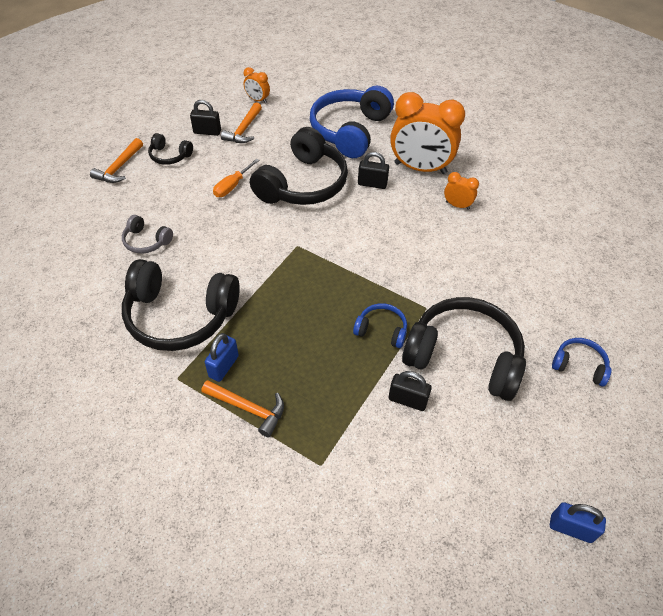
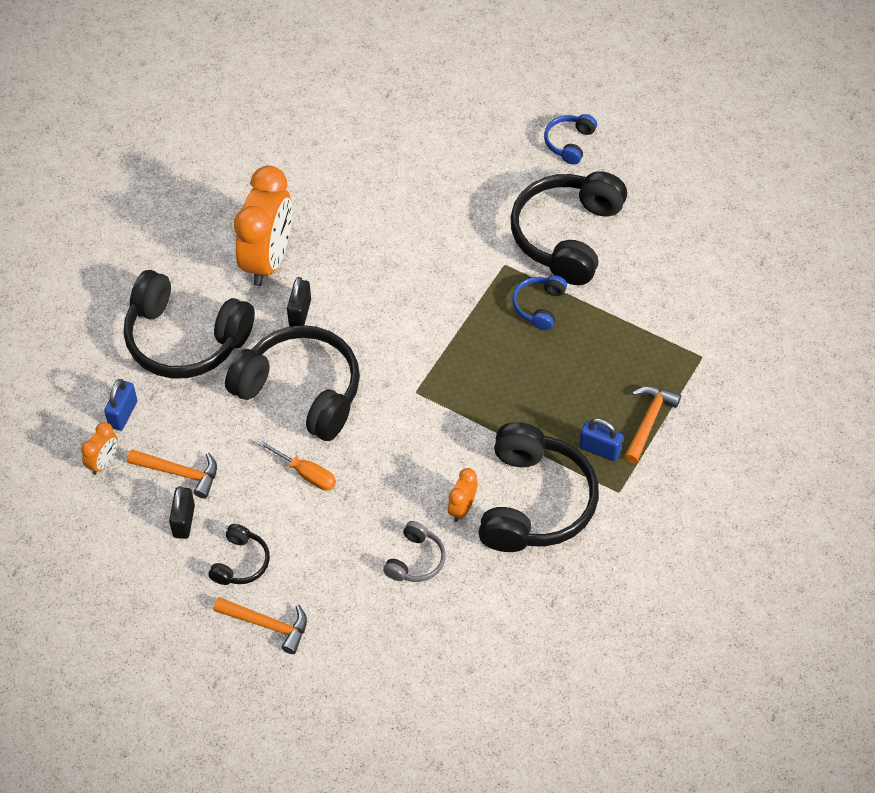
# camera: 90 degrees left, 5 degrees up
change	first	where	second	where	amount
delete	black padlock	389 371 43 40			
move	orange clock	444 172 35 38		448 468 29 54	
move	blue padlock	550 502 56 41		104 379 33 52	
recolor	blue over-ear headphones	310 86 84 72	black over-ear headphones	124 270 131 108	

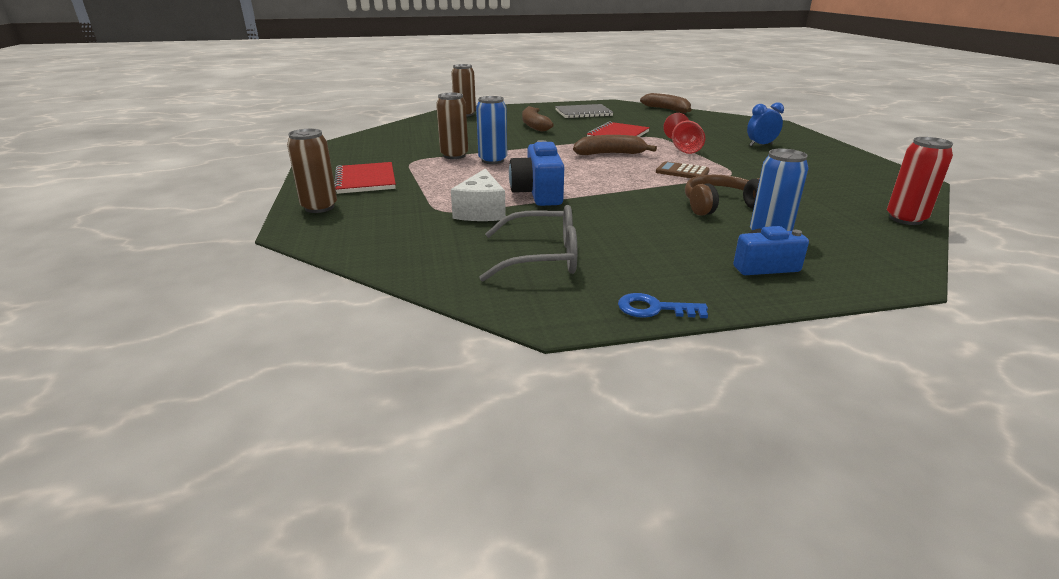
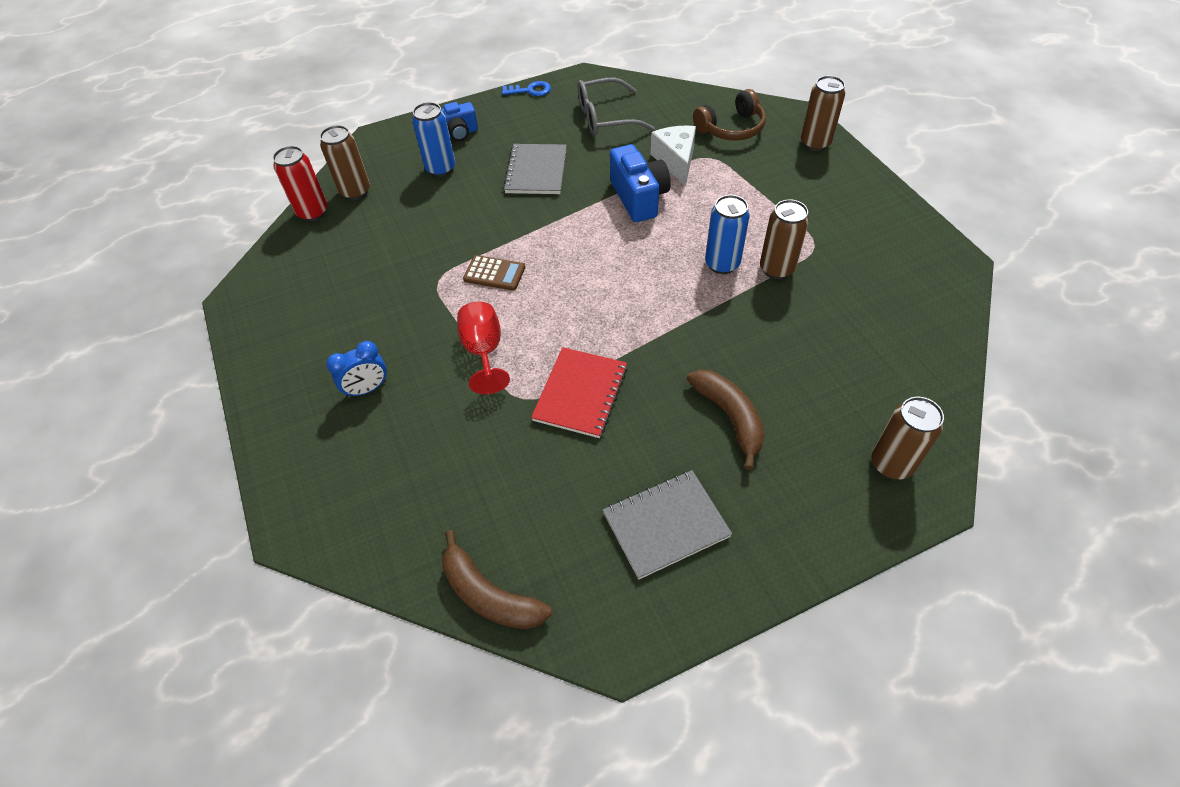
# camera: 170 degrees right, 25 degrees up
change	first	where	second	where	amount
delete	scarlet exercise book	334 162 62 32			
delete	brown banana fruit	573 135 84 20			
insert			brown soda can	320 125 50 75	
insert			ash-grey exercise book	503 144 64 50	
move	brown over-ear headphones	685 175 75 41		693 89 73 52	

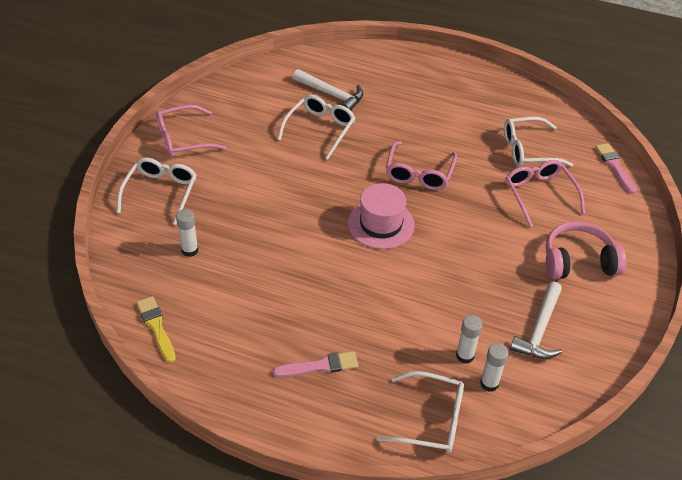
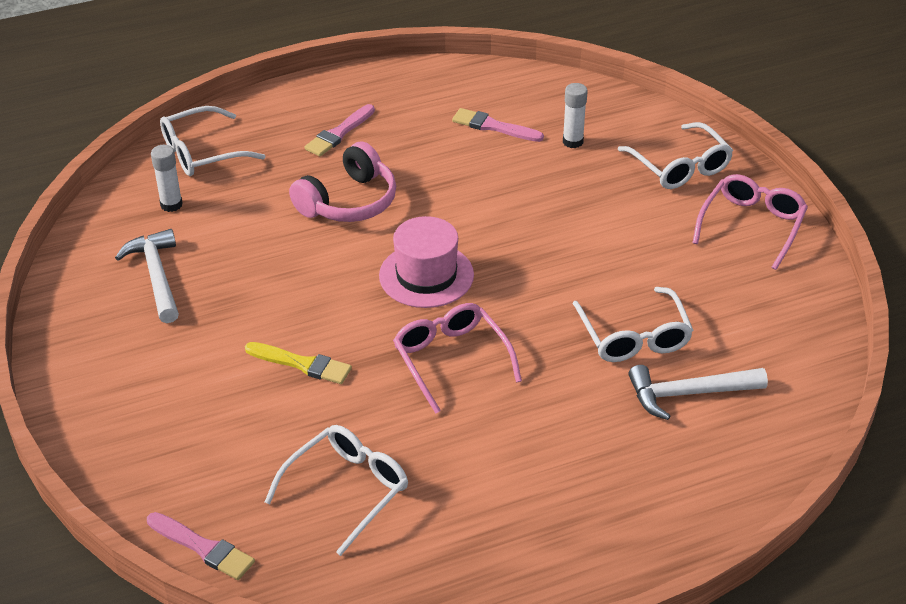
# camera: 140 degrees right, 5 degrees down
change	first	where	second	where	amount
delete	pure white glue stick	456 315 27 49			
delete	rose-pink spectacles	505 160 80 67			
insert			rose-pink paintbrush	452 108 92 34	
move	golden paintbrush	136 296 40 67		245 342 107 42	
move	rose-pink over-ear headphones	546 221 80 58		289 142 107 80	

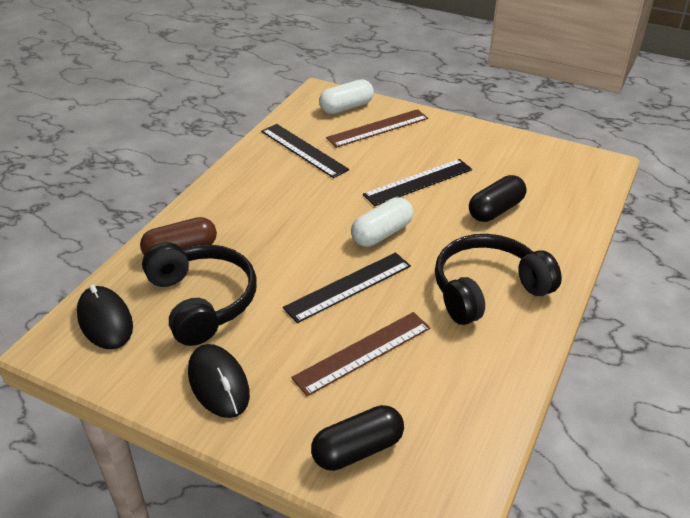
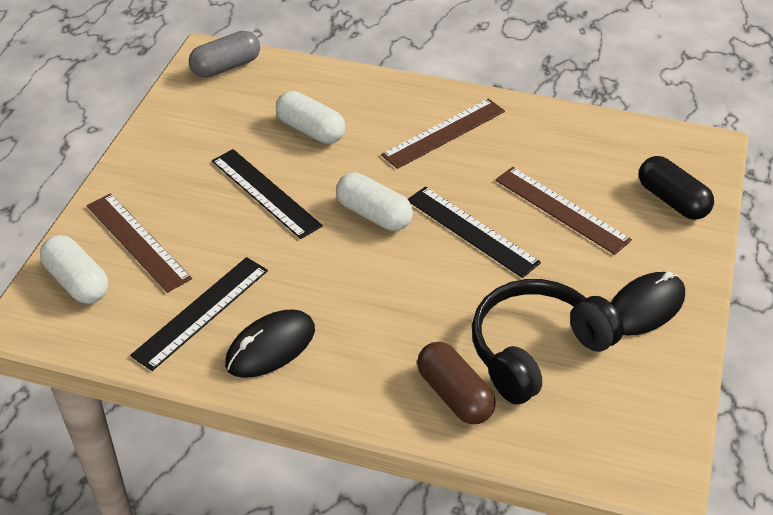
# camera: 100 degrees left, 5 degrees up
change	first	where	second	where	amount
insert			ash-grey pill	189 31 71 47	
move	black mouse	77 284 56 66		225 309 90 69	
replace	black over-ear headphones	435 234 127 91	brown ruler	381 99 124 70	
recolor	black pill	469 175 58 47	pure white pill	276 91 69 53	

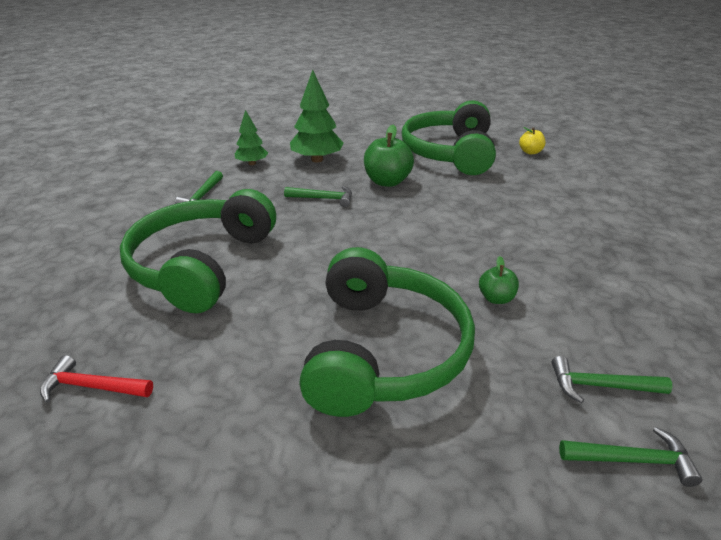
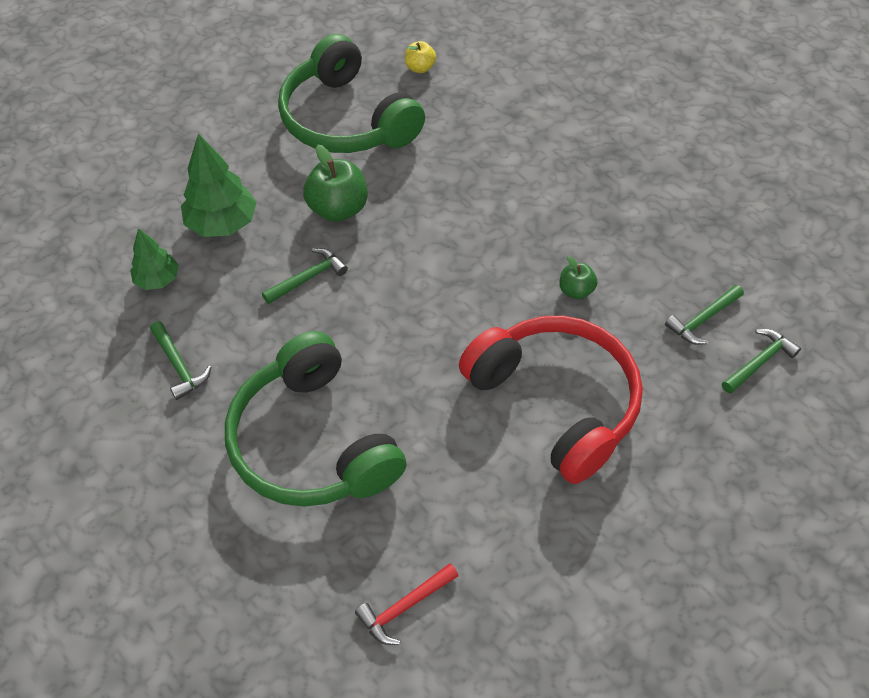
# camera: 45 degrees left, 20 degrees up
change	first	where	second	where	amount
recolor	green over-ear headphones	299 247 176 170	scarlet over-ear headphones	459 316 184 168	

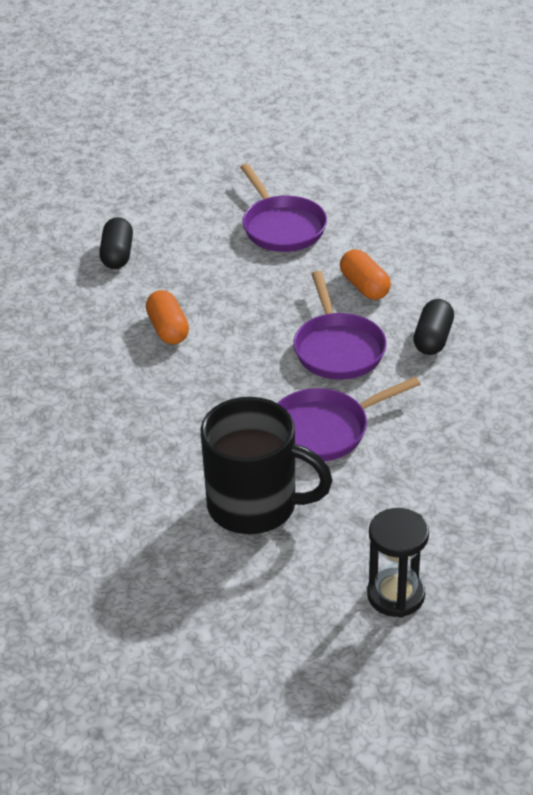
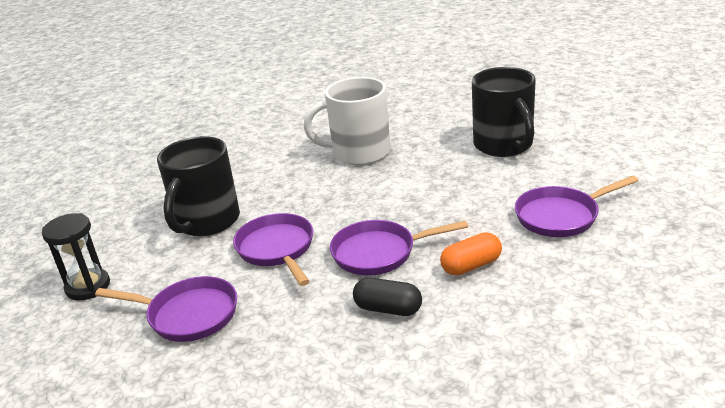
# camera: 95 degrees right, 10 degrees down
change	first	where	second	where	amount
delete	orange pill	146 290 43 55			
insert			purple pan	95 276 142 66	
insert			pure white mug	304 77 86 88	
replace	black pill	99 217 34 52	black mug	472 67 64 90	

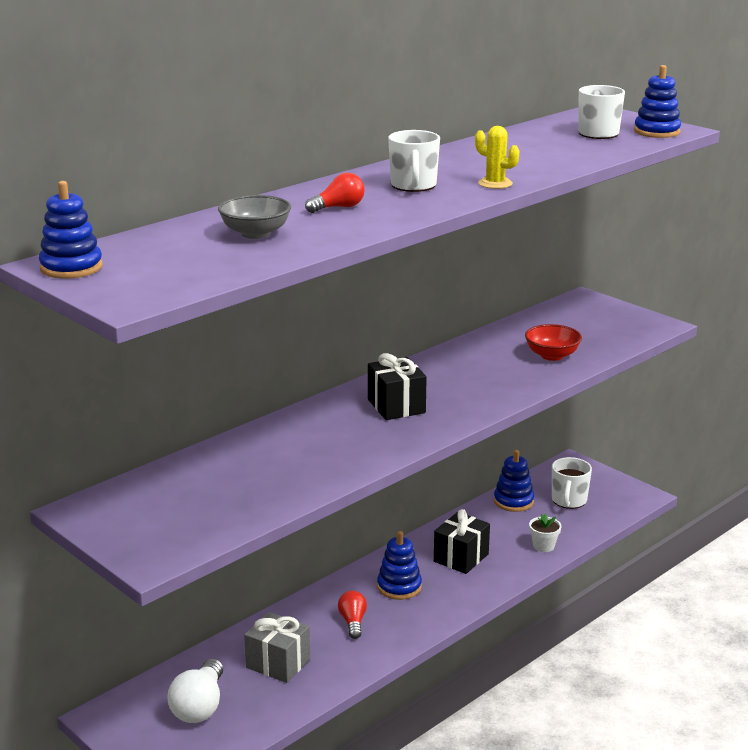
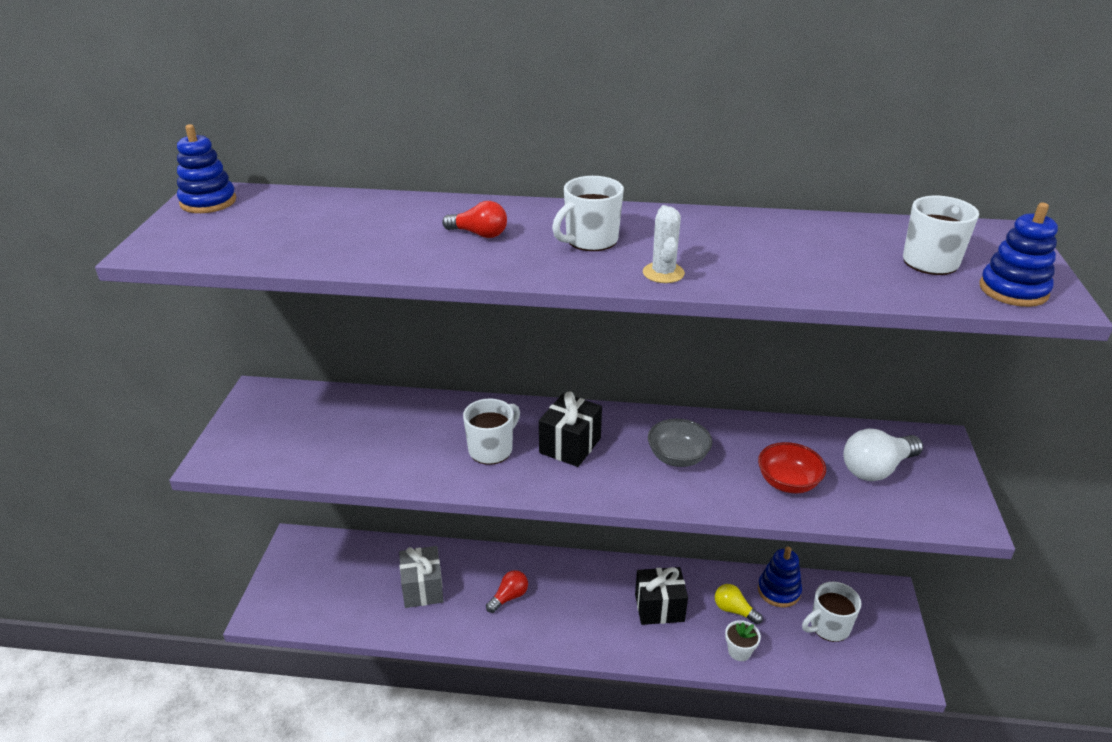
# camera: 50 degrees right, 10 degrees up
change	first	where	second	where	amount
delete	blue ring stacker	377 531 45 69			
insert			pure white mug	463 398 57 67	
insert			golden light bulb	715 584 48 40	
move	pure white light bulb	168 658 55 65		843 429 80 52	
move	ash-grey serving bowl	218 195 73 44		648 419 64 48	
recolor	golden saguaro cactus	475 126 44 63	pure white saguaro cactus	643 205 42 78	

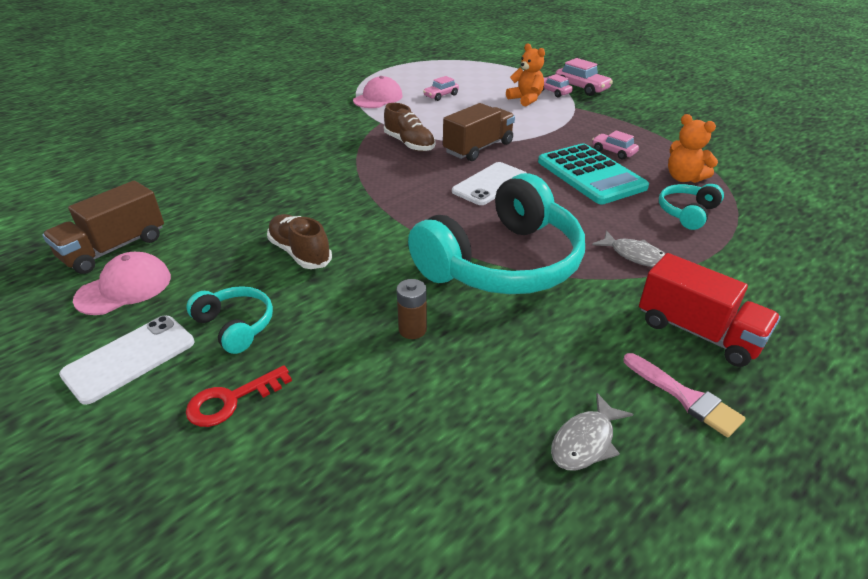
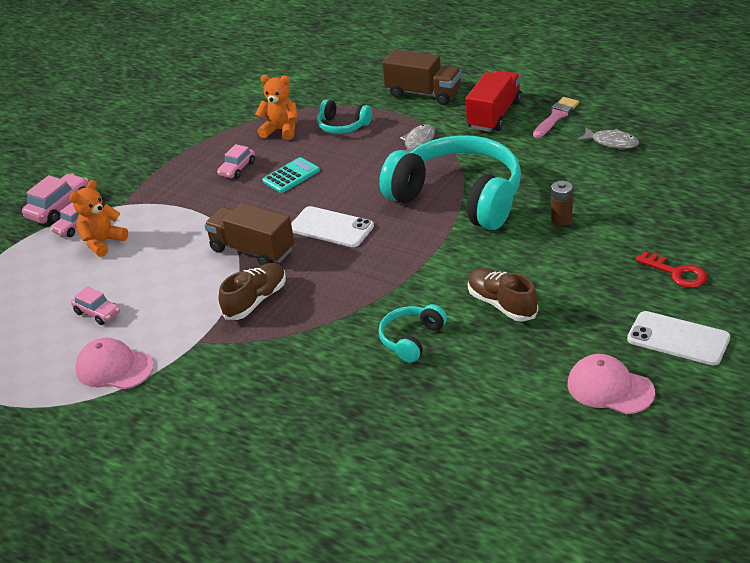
# camera: 100 degrees left, 0 degrees up
change	first	where	second	where	amount
move	brown lorry	42 181 122 93		382 49 80 56	
move	turquoise over-ear headphones	186 286 87 68		379 304 68 59	
rotate	brown shoe	267 214 65 55		468 268 70 54	105 degrees clockwise
rotate	orange teddy	668 114 50 69		255 75 43 65	105 degrees counterclockwise
resize	turquoise adding machine	538 143 111 61		262 157 58 36	x0.53

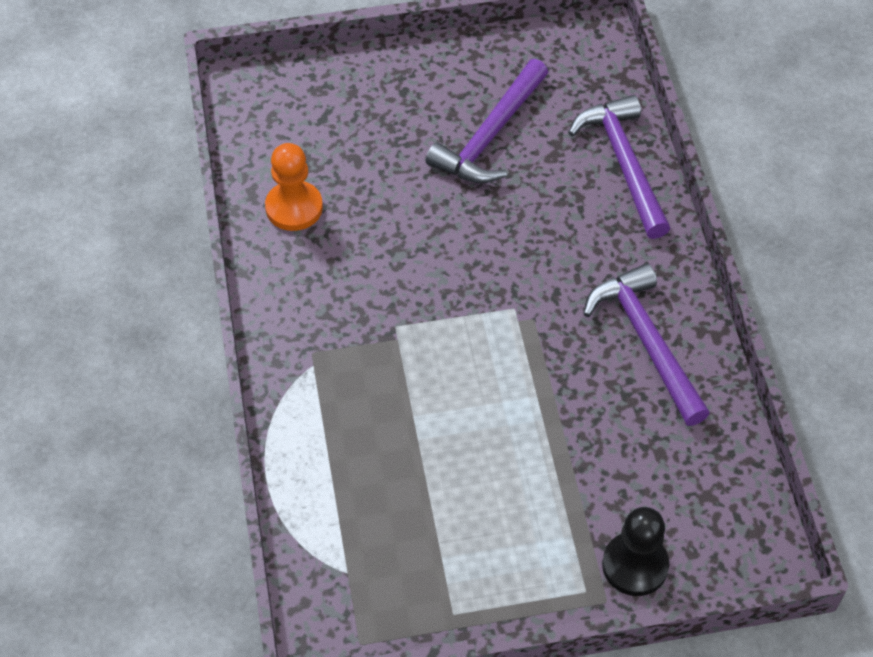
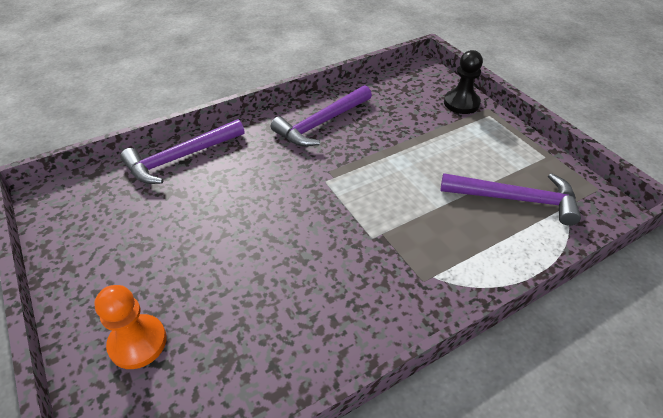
# camera: 110 degrees left, 10 degrees down
change	first	where	second	where	amount
move	orange pawn	265 143 58 88		94 285 73 84	
move	purple claw hammer	426 59 122 124		440 173 141 53	

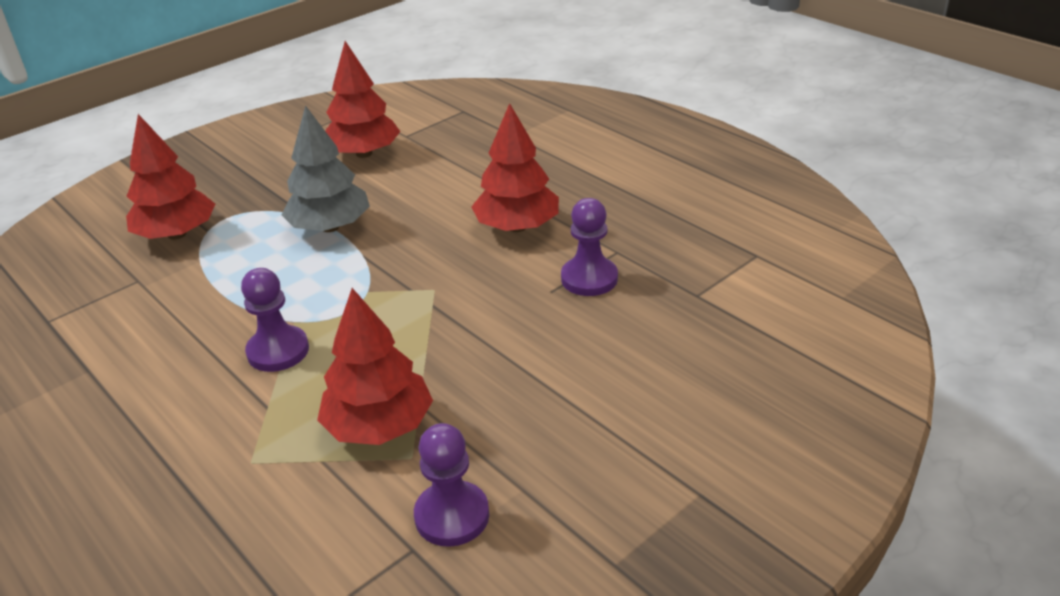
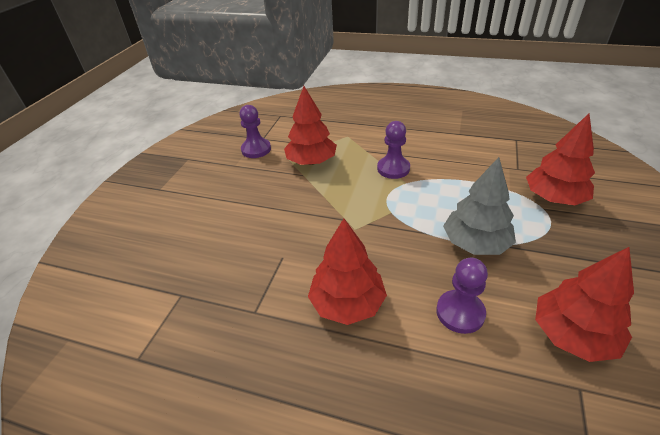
# camera: 150 degrees right, 5 degrees up
change	first	where	second	where	amount
move	purple pawn	561 198 57 98		436 258 52 76	

